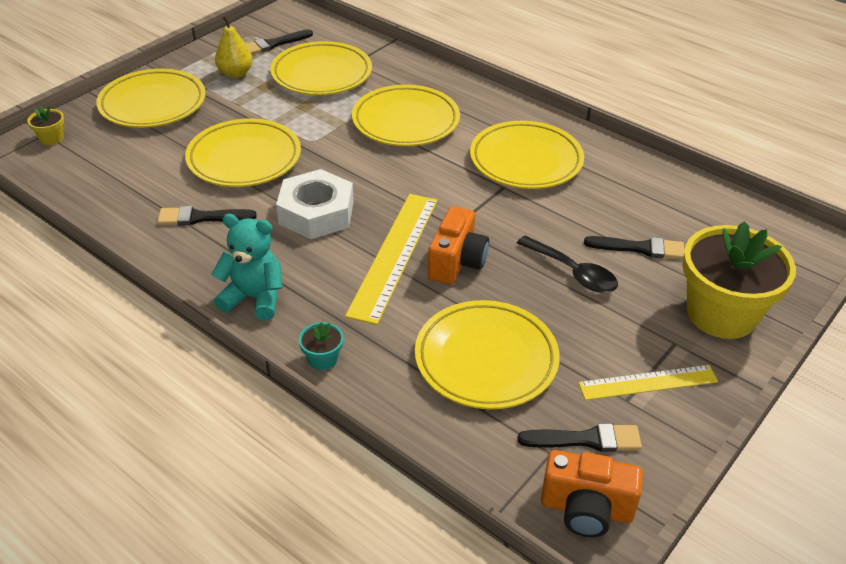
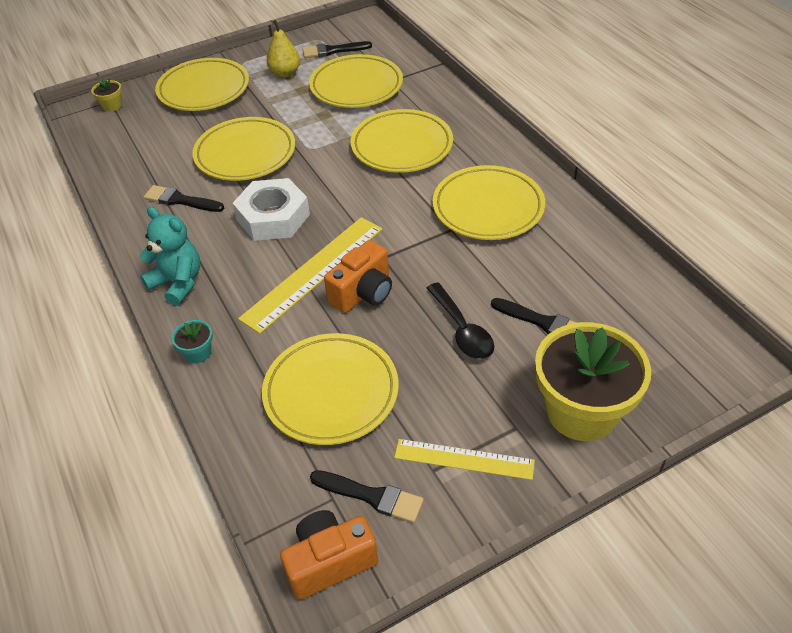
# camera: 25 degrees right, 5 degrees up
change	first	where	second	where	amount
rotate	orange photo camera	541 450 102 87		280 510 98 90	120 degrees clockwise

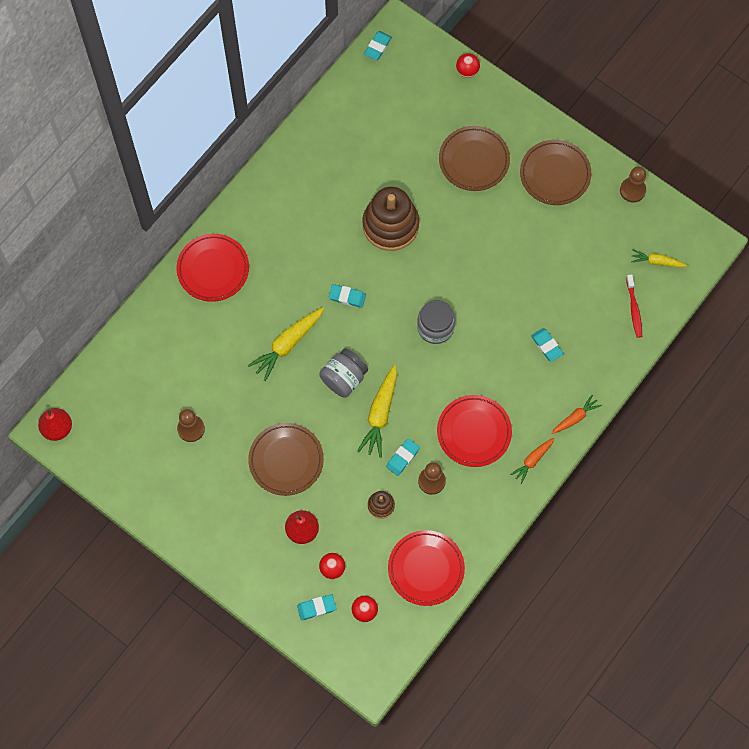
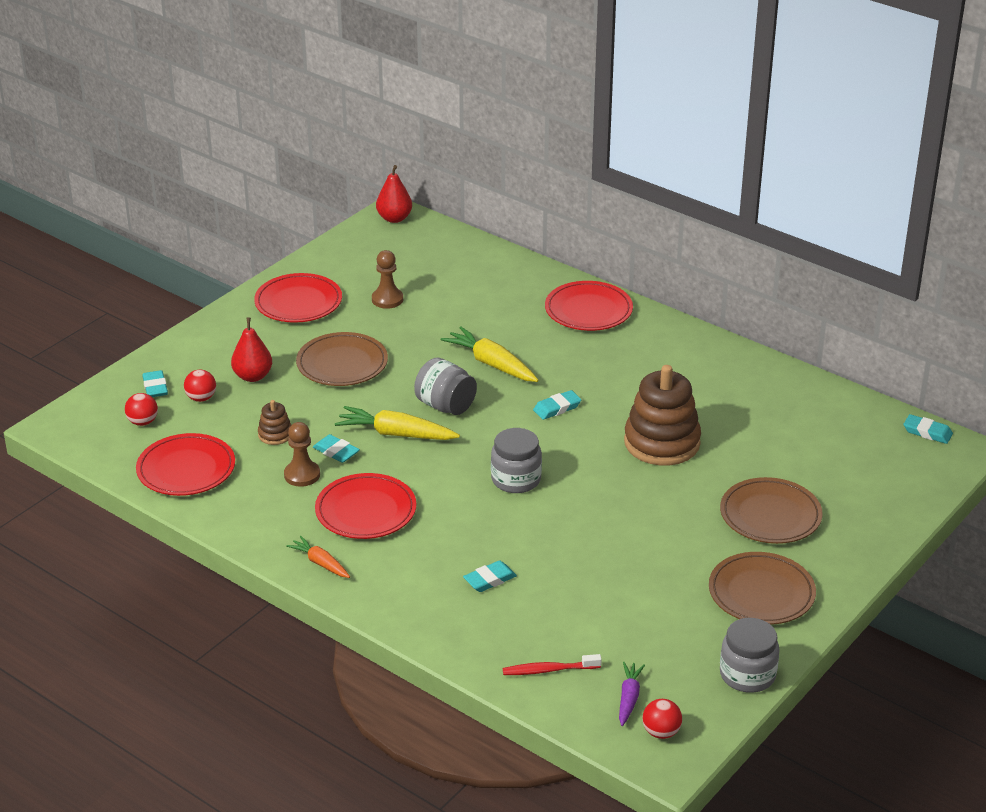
# camera: 90 degrees right, 35 degrees down
change	first	where	second	where	amount
delete	orange carrot	552 395 49 39			
insert			scarlet plate	254 273 88 50	
move	scarlet ball	456 53 24 25		642 699 40 40	
replace	brown pawn	620 166 26 37	ash-grey jam jar	720 618 60 75	
recolor	golden carrot	631 249 57 18	purple carrot	619 662 26 64	
rotate	turquoise eraser	329 284 37 24		533 390 48 30	45 degrees clockwise

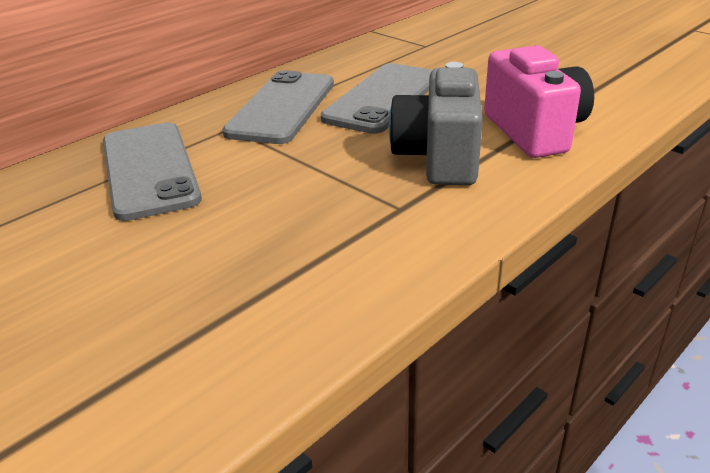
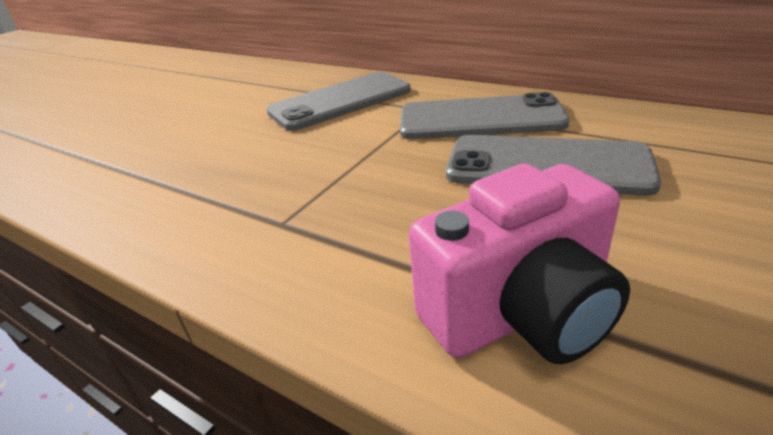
# camera: 80 degrees right, 0 degrees up
change	first	where	second	where	amount
delete	ash-grey photo camera	389 62 94 123			

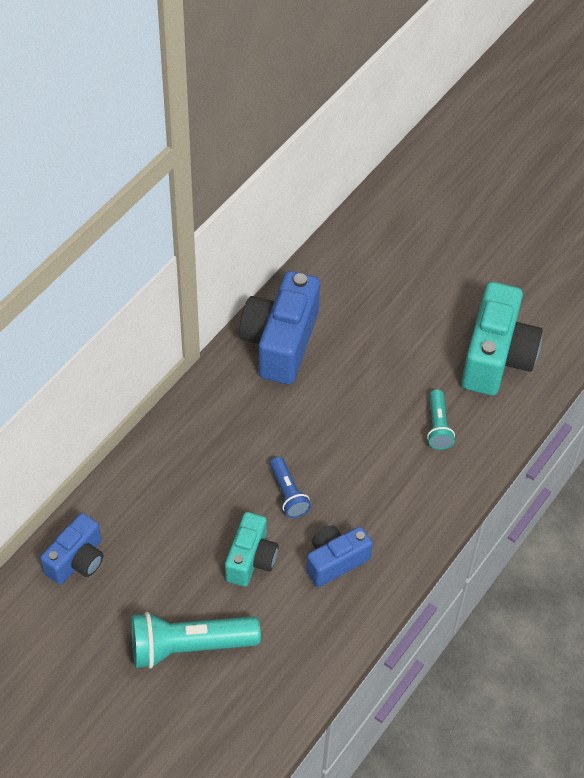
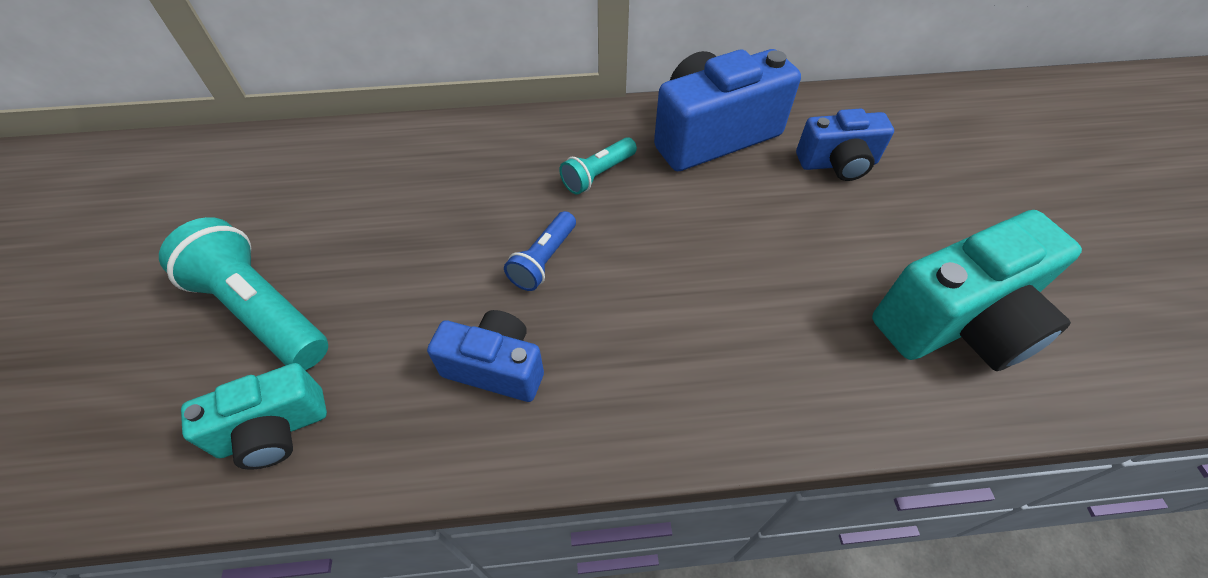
# camera: 50 degrees right, 0 degrees up
change	first	where	second	where	amount
move	blue photo camera	40 513 63 72		796 109 98 72	
move	turquoise photo camera	225 512 54 75		181 363 146 106	
move	turquoise torch	427 389 28 61		559 137 78 58	

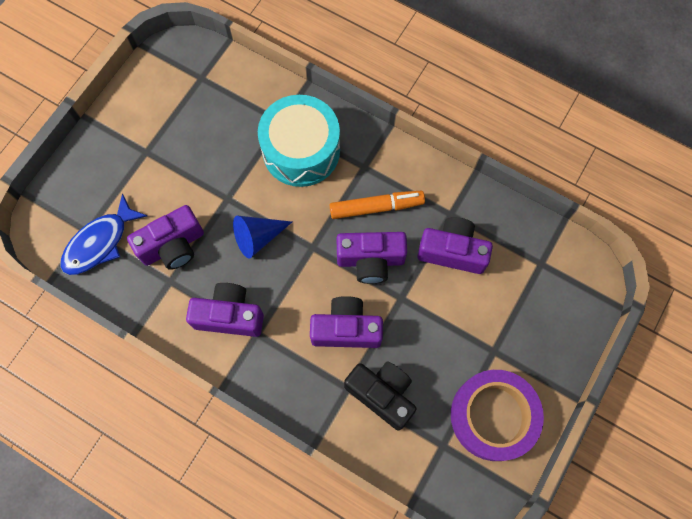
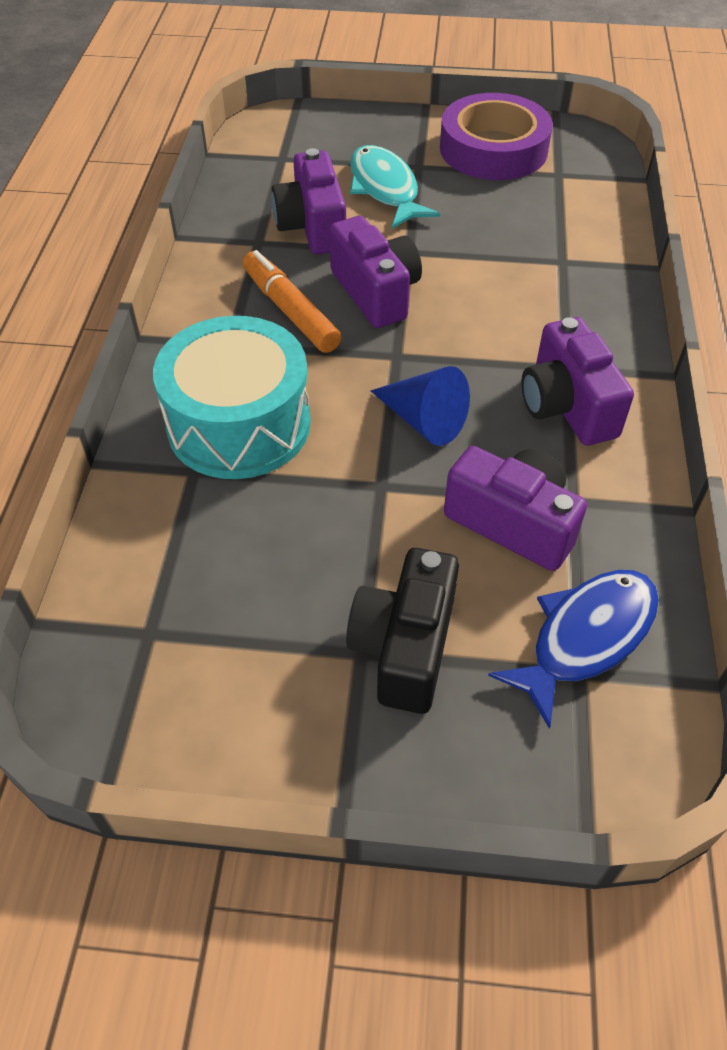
# camera: 115 degrees left, 20 degrees down
change	first	where	second	where	amount
delete	purple photo camera	310 296 73 52			
insert			turquoise fish	350 145 90 83	
move	black photo camera	344 361 73 70		346 548 113 166	
rotate	blue fish	60 193 87 82		488 570 171 159	60 degrees counterclockwise

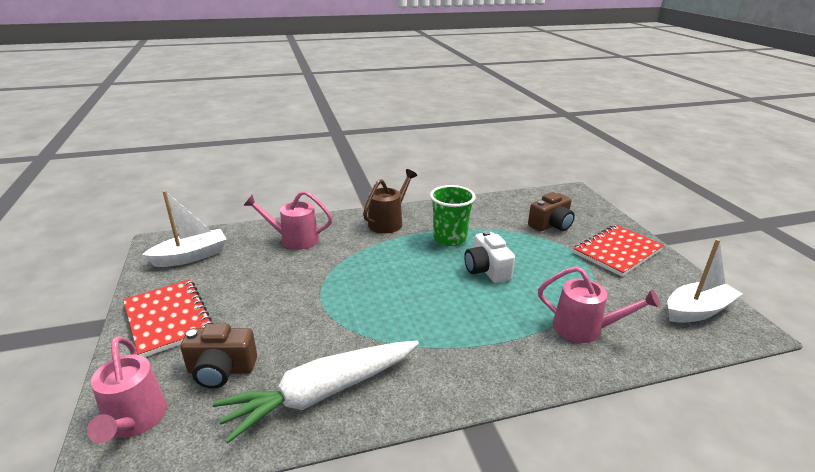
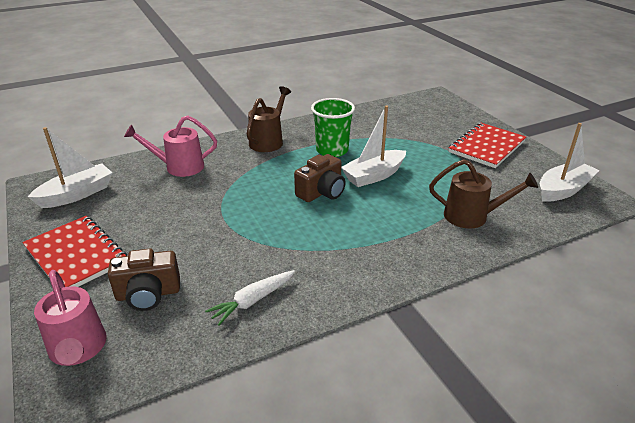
# camera: 10 degrees left, 5 degrees up
change	first	where	second	where	amount
move	brown photo camera	528 192 47 39		294 154 52 48	
replace	pure white photo camera	464 230 51 53	pure white toy boat	341 105 65 82	
recolor	rose-pink sprinkling can	538 266 123 77	brown sprinkling can	429 159 109 70	
resize	pure white carrot	213 341 206 103		205 270 90 55	x0.51

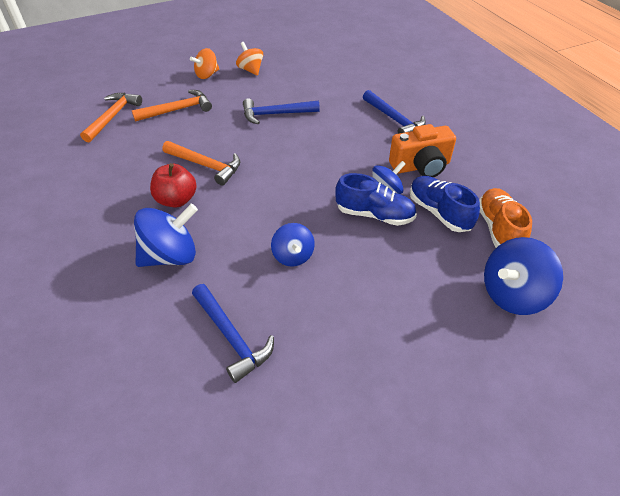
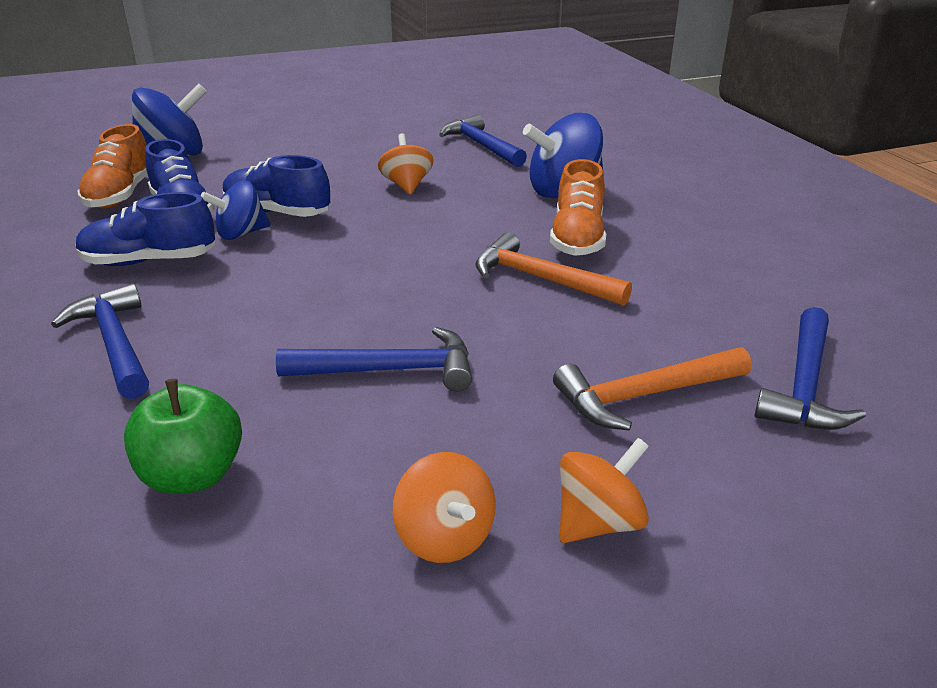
# camera: 175 degrees left, 15 degrees down
change	first	where	second	where	amount
insert			green toy apple	124 379 118 115	
replace	scarlet toy apple	150 163 47 44	orange shoe	550 159 56 97	
replace	orange photo camera	389 124 67 53	blue shoe	76 192 139 74	
recolor	orange claw hammer	80 93 62 49	blue claw hammer	754 307 112 123	
recolor	blue spinning top	271 223 44 44	orange spinning top	378 134 55 60	

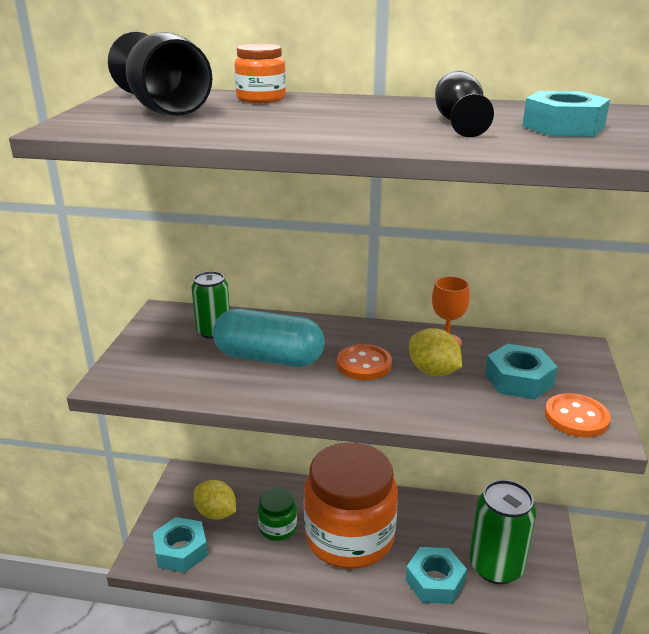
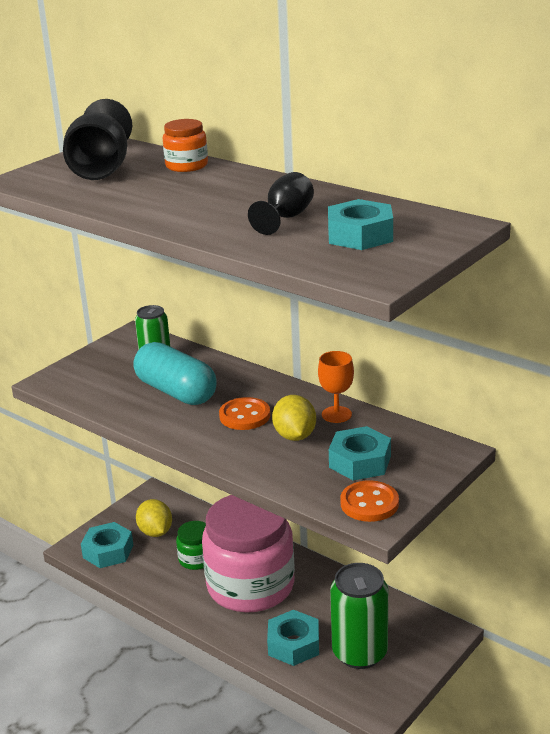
# camera: 30 degrees right, 0 degrees up
change	first	where	second	where	amount
recolor	orange jam jar	304 442 94 127	rose-pink jam jar	202 495 93 117	

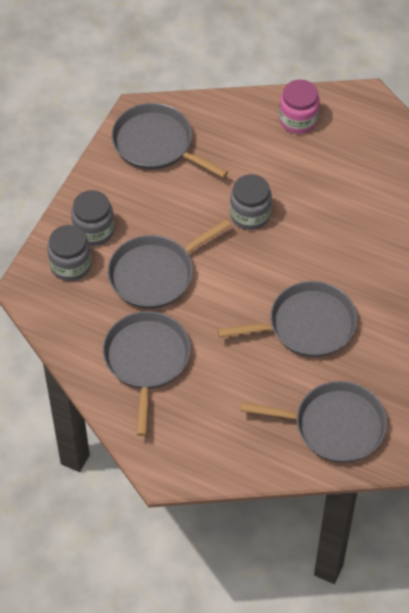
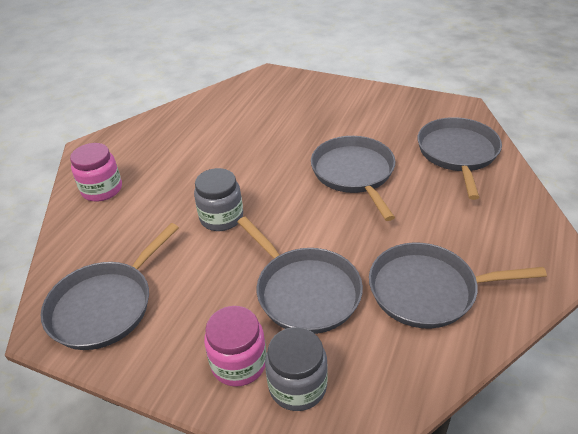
# camera: 90 degrees left, 15 degrees down
change	first	where	second	where	amount
recolor	ash-grey jam jar	71 190 43 56	rose-pink jam jar	204 306 62 81	

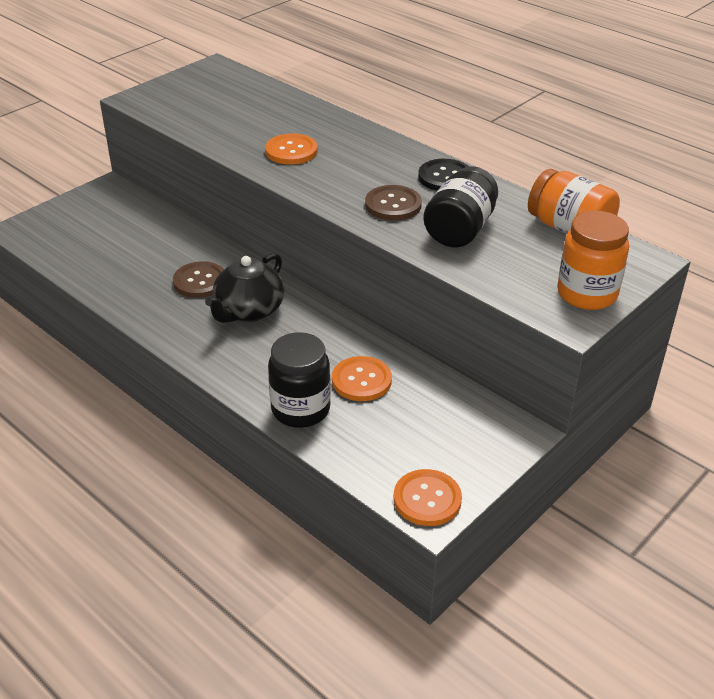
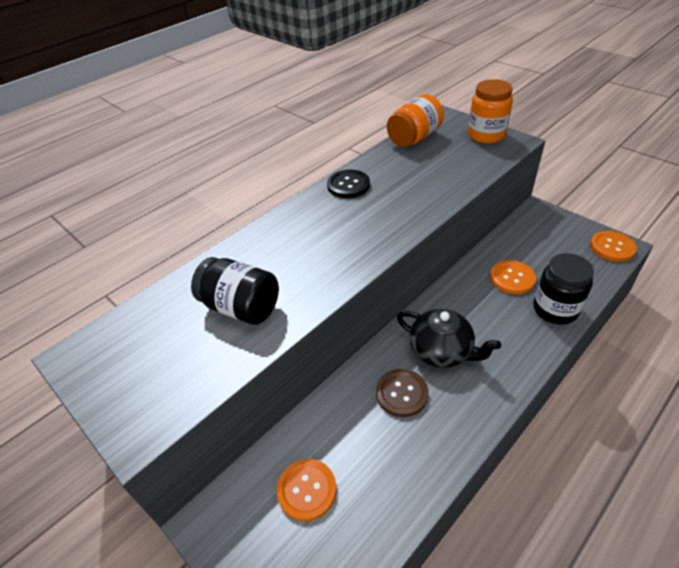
# camera: 85 degrees left, 5 degrees up
change	first	where	second	where	amount
delete	brown sewing button	365 185 57 36			
move	orange sewing button	265 134 53 31		277 459 60 62	
move	black jam jar	423 166 75 82		191 257 88 68	

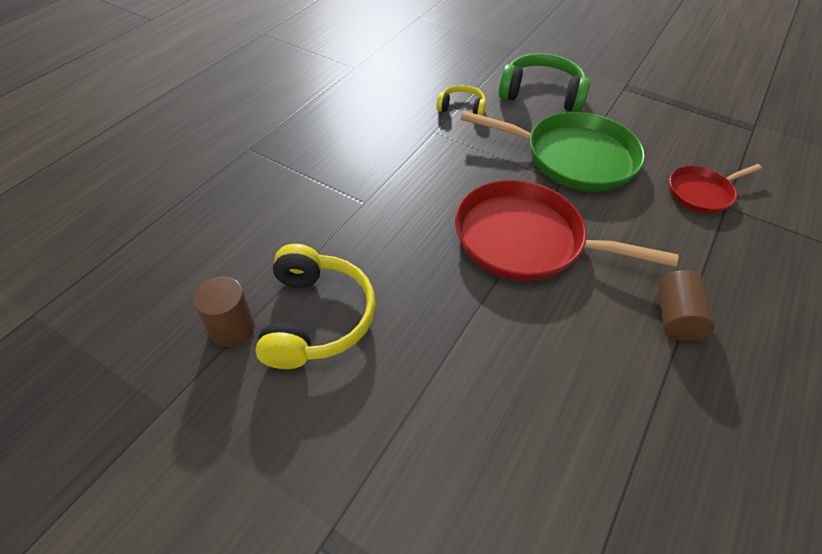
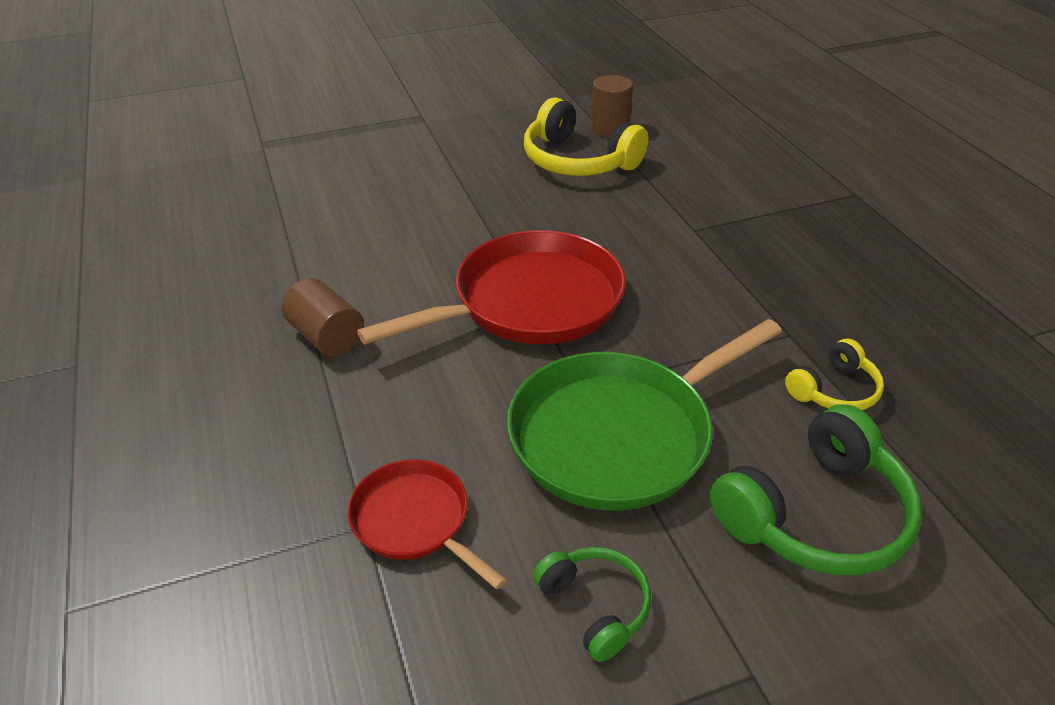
# camera: 130 degrees right, 10 degrees down
change	first	where	second	where	amount
insert			green over-ear headphones	533 547 118 115	
rotate	scarlet pan	669 164 93 49		348 459 158 130	60 degrees counterclockwise

